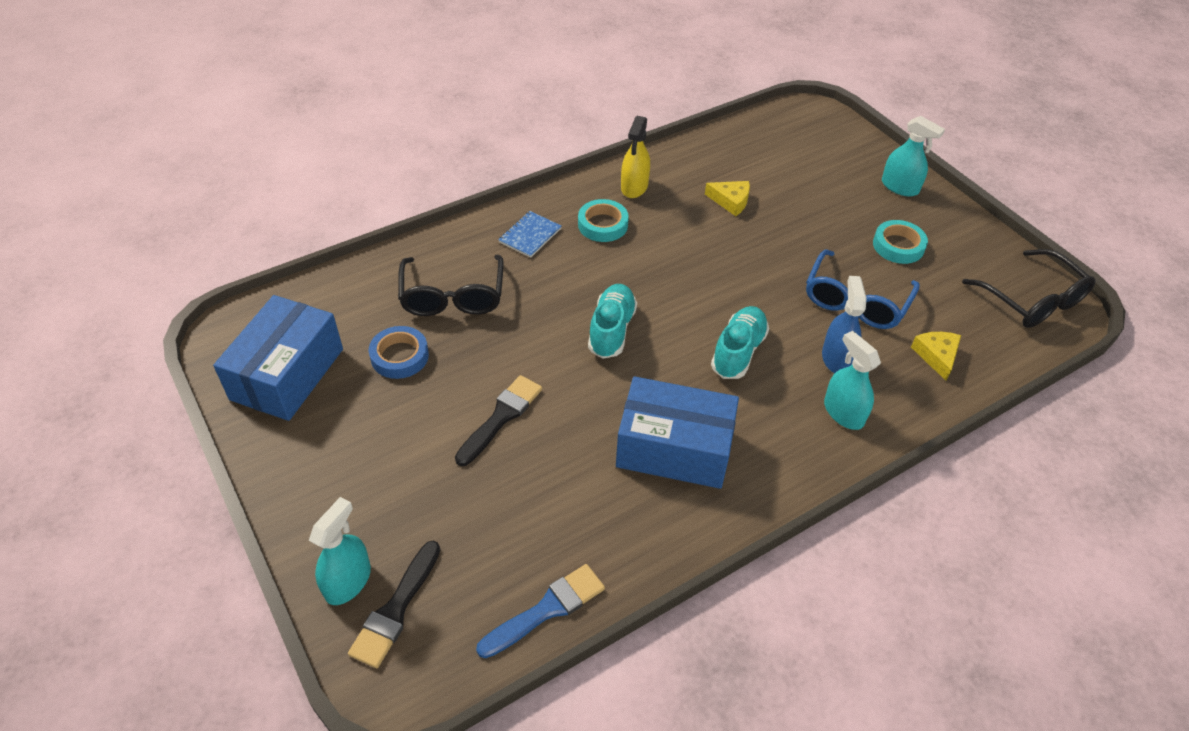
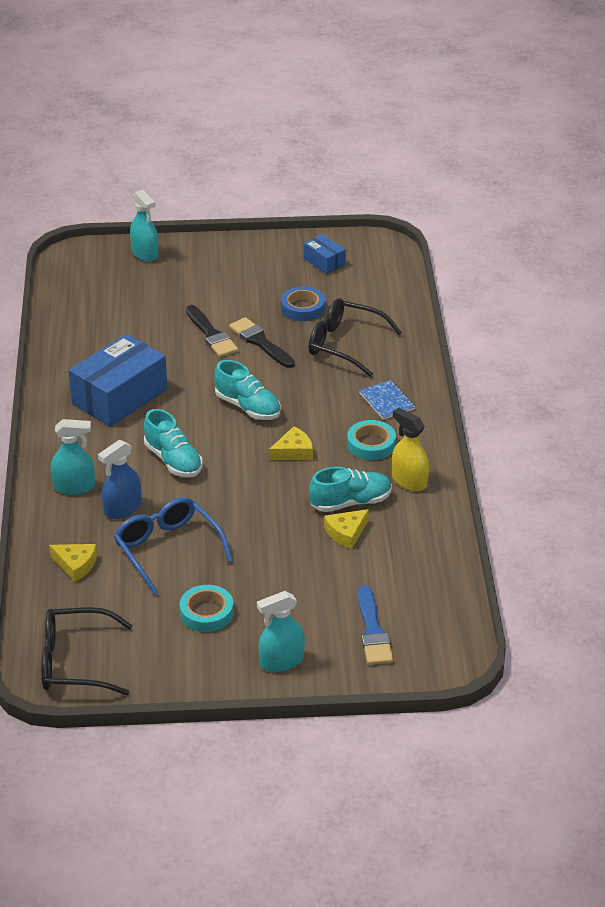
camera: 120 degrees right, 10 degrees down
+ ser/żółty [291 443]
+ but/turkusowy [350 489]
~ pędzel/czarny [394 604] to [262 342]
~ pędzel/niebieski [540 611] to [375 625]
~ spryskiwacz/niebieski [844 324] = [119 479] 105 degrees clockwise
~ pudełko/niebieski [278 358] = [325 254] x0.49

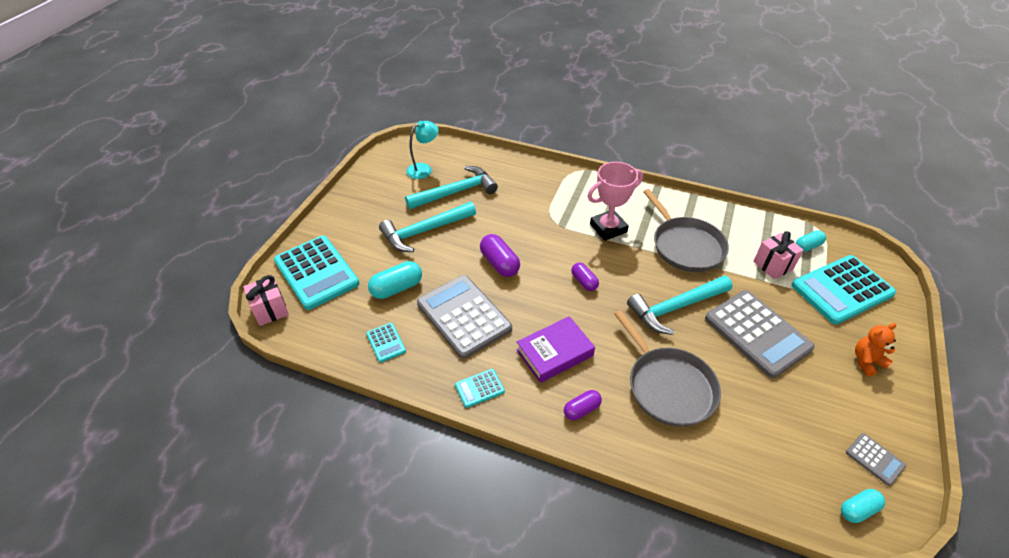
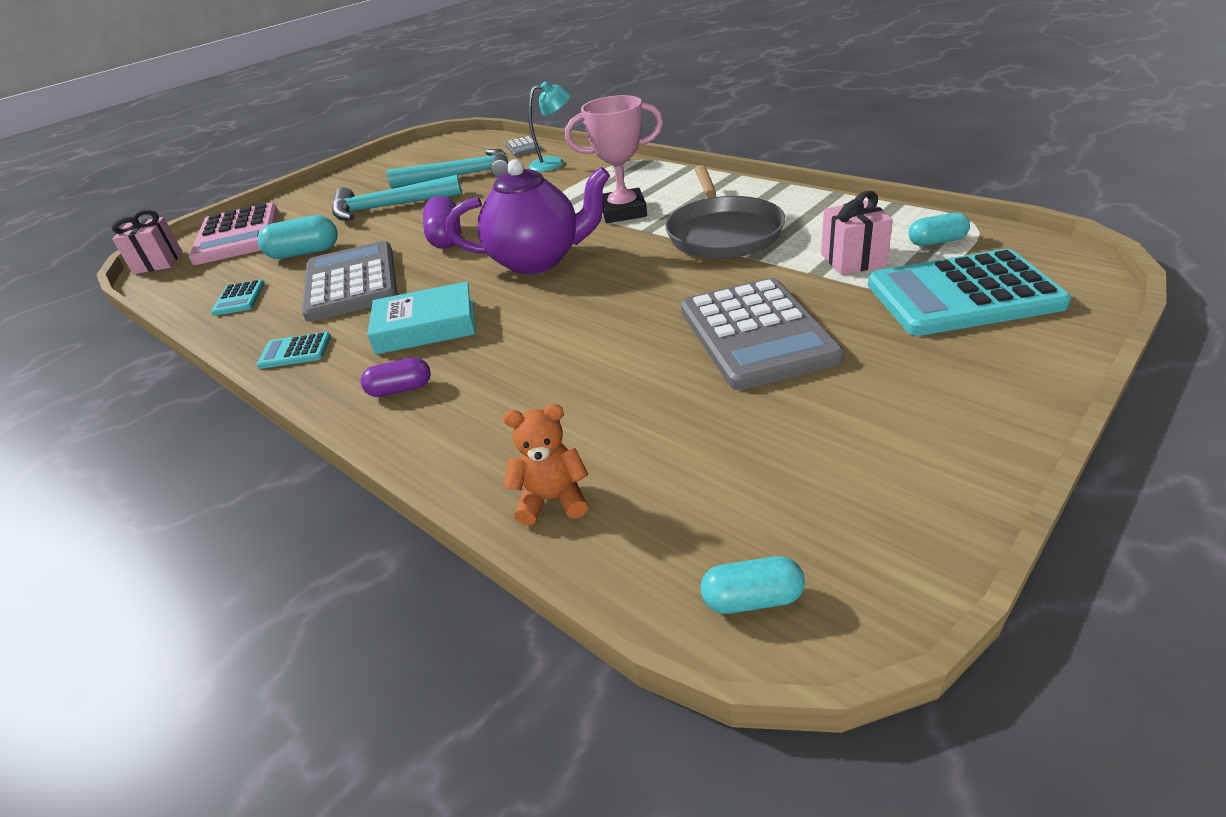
camera: 25 degrees right, 10 degrees down
- patelnia/szary [667 368]
- młotek/turkusowy [680 305]
~ lampka/turkusowy [422 150] to [549 126]
~ kalkulator/szary [876 459] to [523 146]
~ miś/pomarańczowy [875 350] to [546 465]
~ kapsułka/fioletowy [585 277] to imbryk/fioletowy [528 216]
~ kalkulator/turkusowy [316 273] to kalkulator/różowy [234 234]
~ książka/fioletowy [556 349] to książka/turkusowy [421 318]

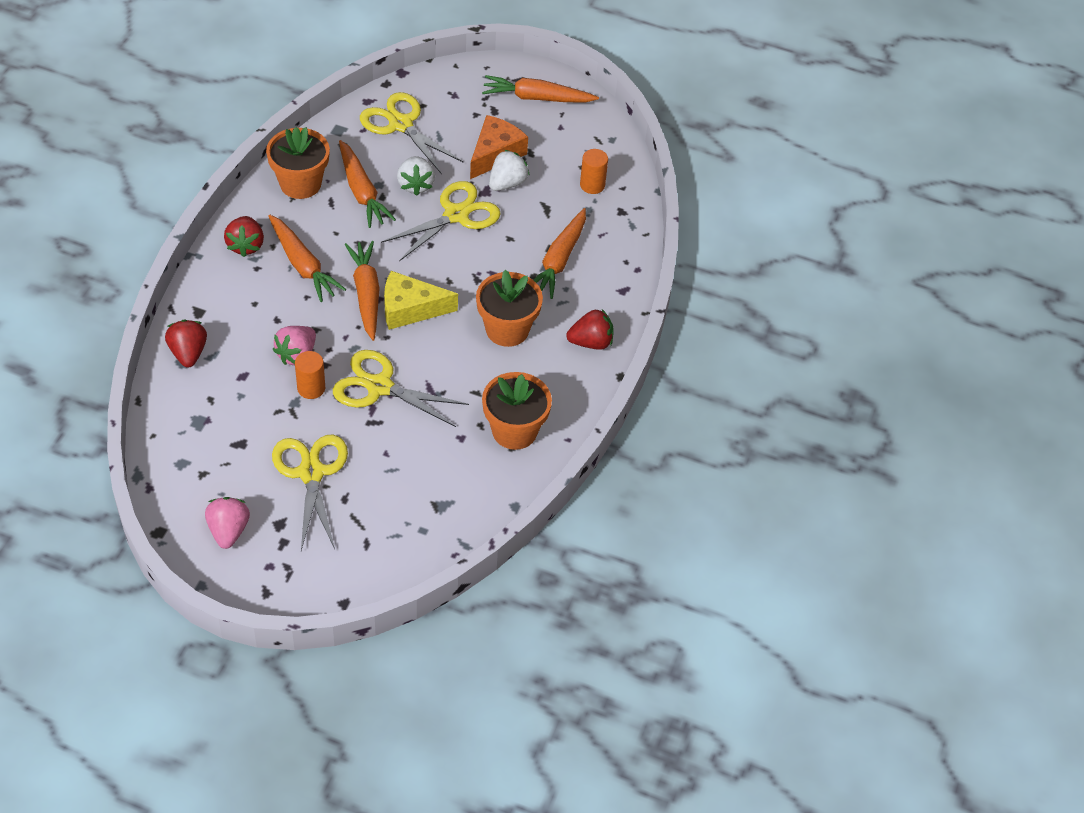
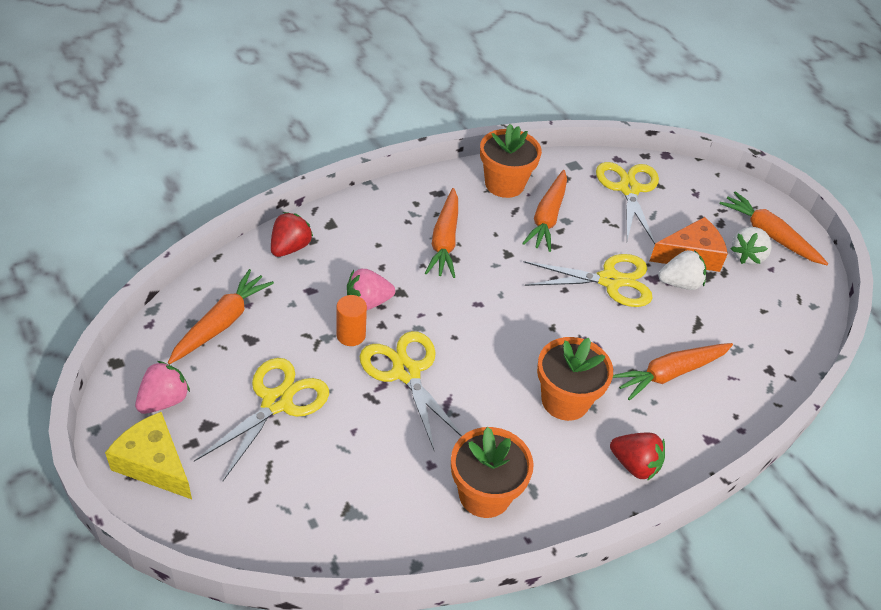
camera: 40 degrees right, 5 degrees down
- truskawka/czerwony [244 236]
- walec/pomarańczowy [594 171]
~ marchewka/pomarańczowy [362 291] to [221 316]
~ ser/żółty [421 300] to [148 455]
~ truskawka/biały [416 176] to [751 246]

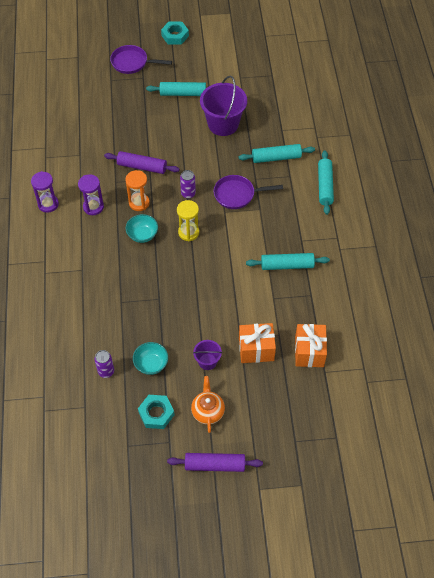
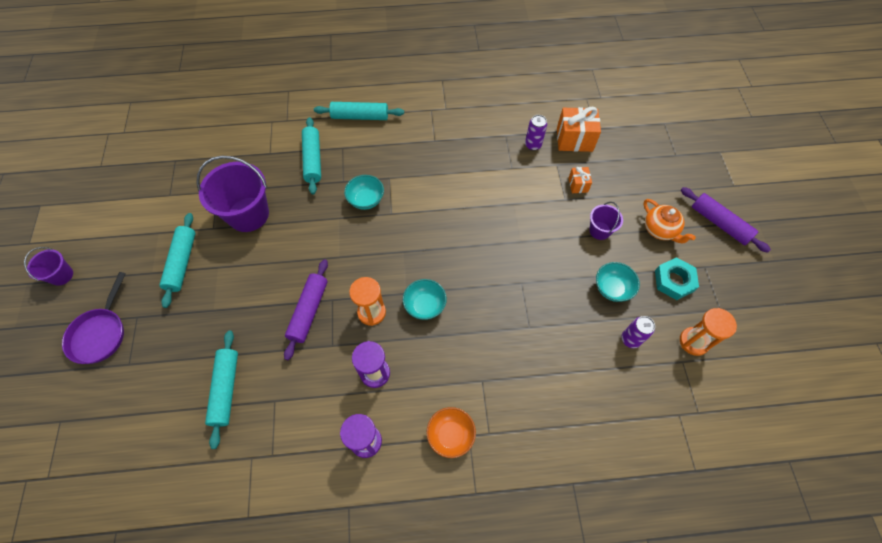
camera: 90 degrees left, 5 degrees up
- klepsydra/żółty [188 221]
+ miska/pomarańczowy [451 432]
+ klepsydra/pomarańczowy [708 332]
~ puszka/fioletowy [188 184] to [536 133]
~ wałek do ciasta/turkusowy [288 261] to [221 389]
~ nakrętka/turkusowy [175 33] to wiadro/fioletowy [48 266]
~ patelnia/fioletowy [248 192] to miska/turkusowy [364 192]
~ wałek do ciasta/fioletowy [215 462] = [726 220] 45 degrees counterclockwise
~ imbryk/pomarańczowy [208 404] = [669 221] 120 degrees counterclockwise
~ prezent/pomarańczowy [257 343] = [580 180] x0.53

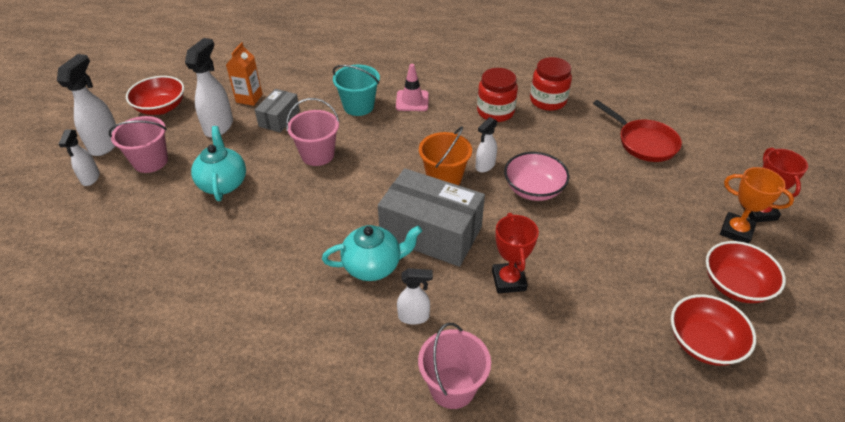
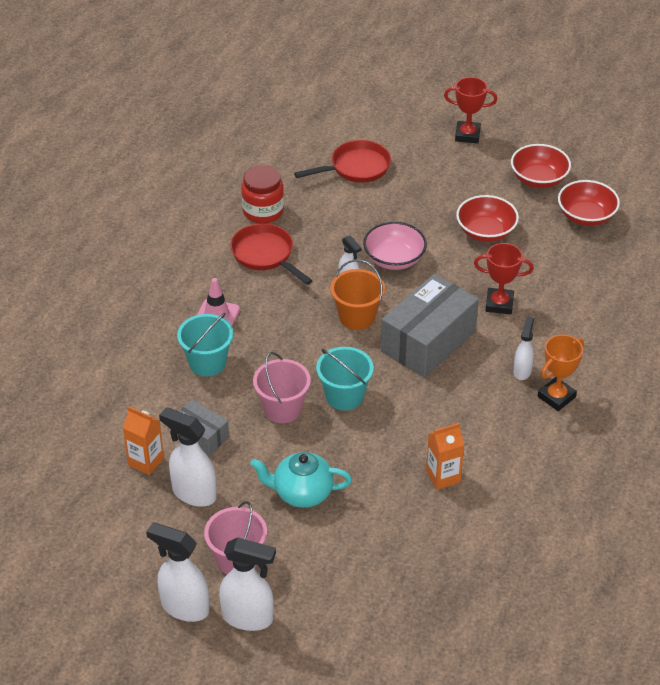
camera: 75 degrees left, 0 degrees up
- imbryk/turkusowy [372 253]
- wiadro/różowy [454 366]
+ wiadro/turkusowy [345 379]
+ karton mleka/pomarańczowy [445 456]
~ miska/czerwony [155 95] to [487 218]
~ puchar/pomarańczowy [757 205] to [561 373]
~ słoik/czerwony [497 95] to patelnia/czerwony [271 254]
~ spryskiwacz/biały [79 158] = [247 584] x1.65

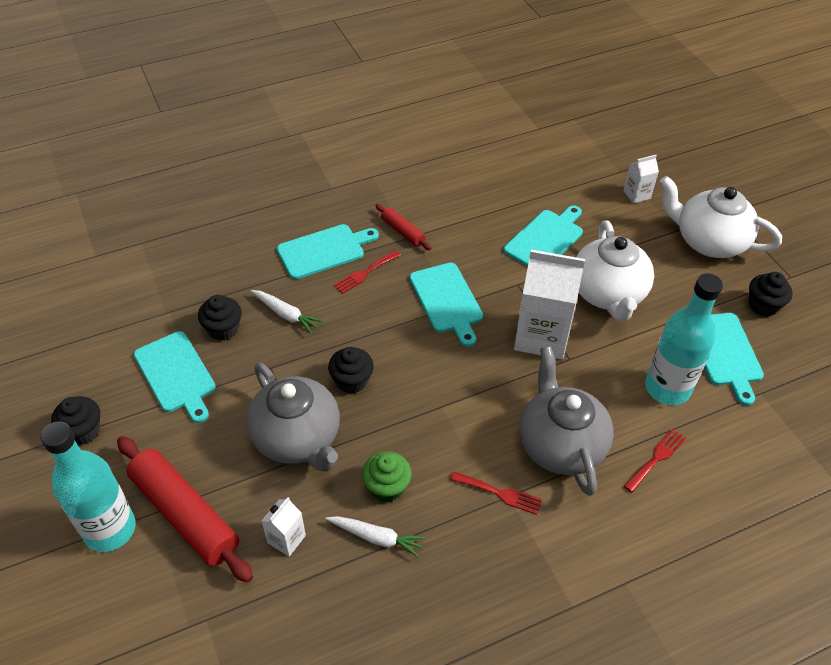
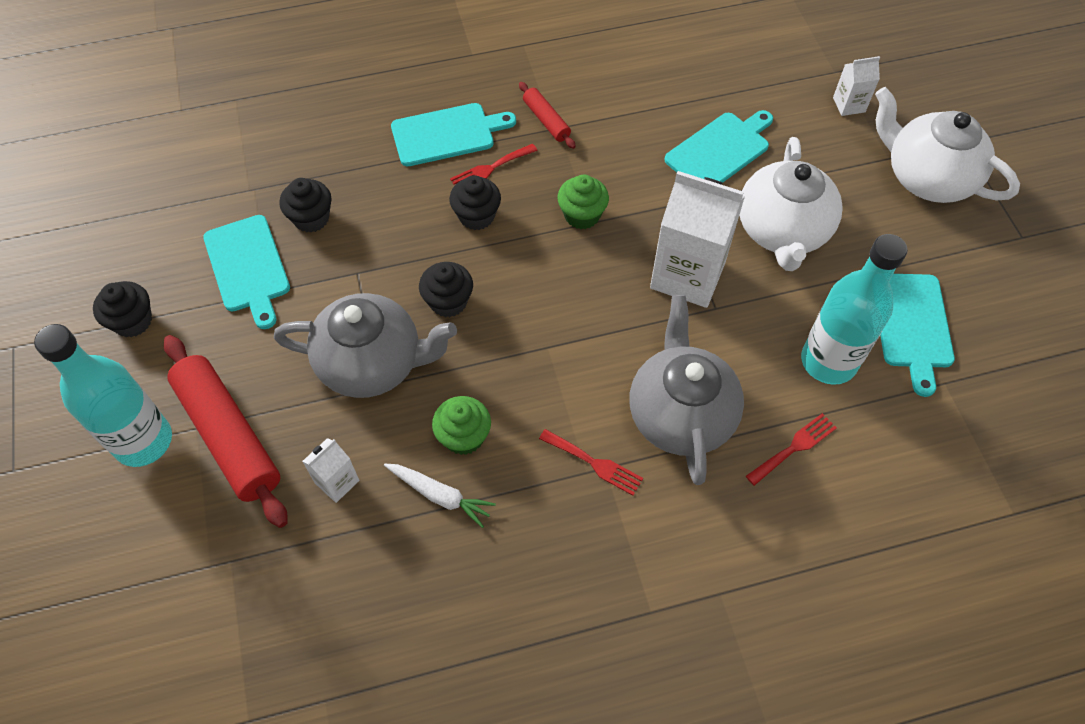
camera: 10 degrees right, 10 degrees up
- marchewka/biały [287 312]
~ muffinka/czarny [771 294] to [475 202]
~ deska do krojenia/turkusowy [446 305] to muffinka/zielony [583 202]
~ imbryk/szary [293 417] = [365 345] 60 degrees counterclockwise

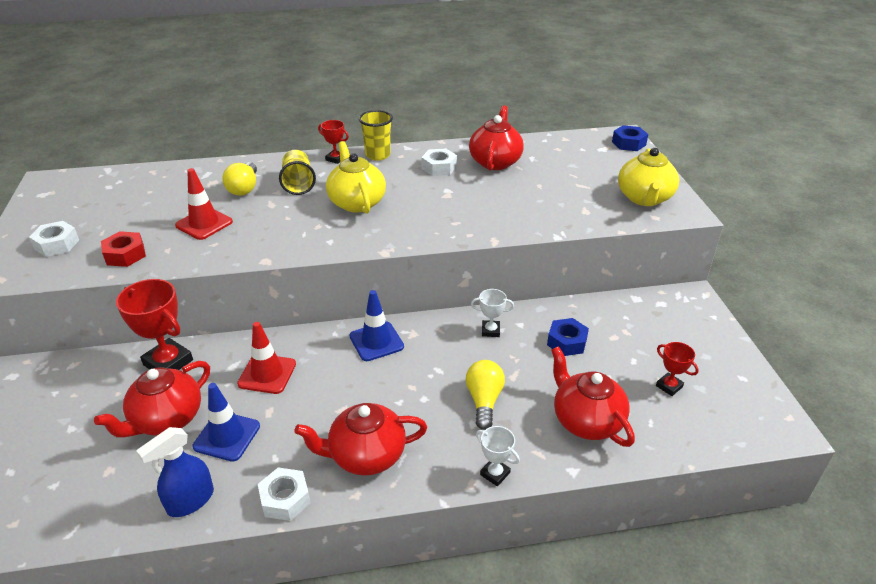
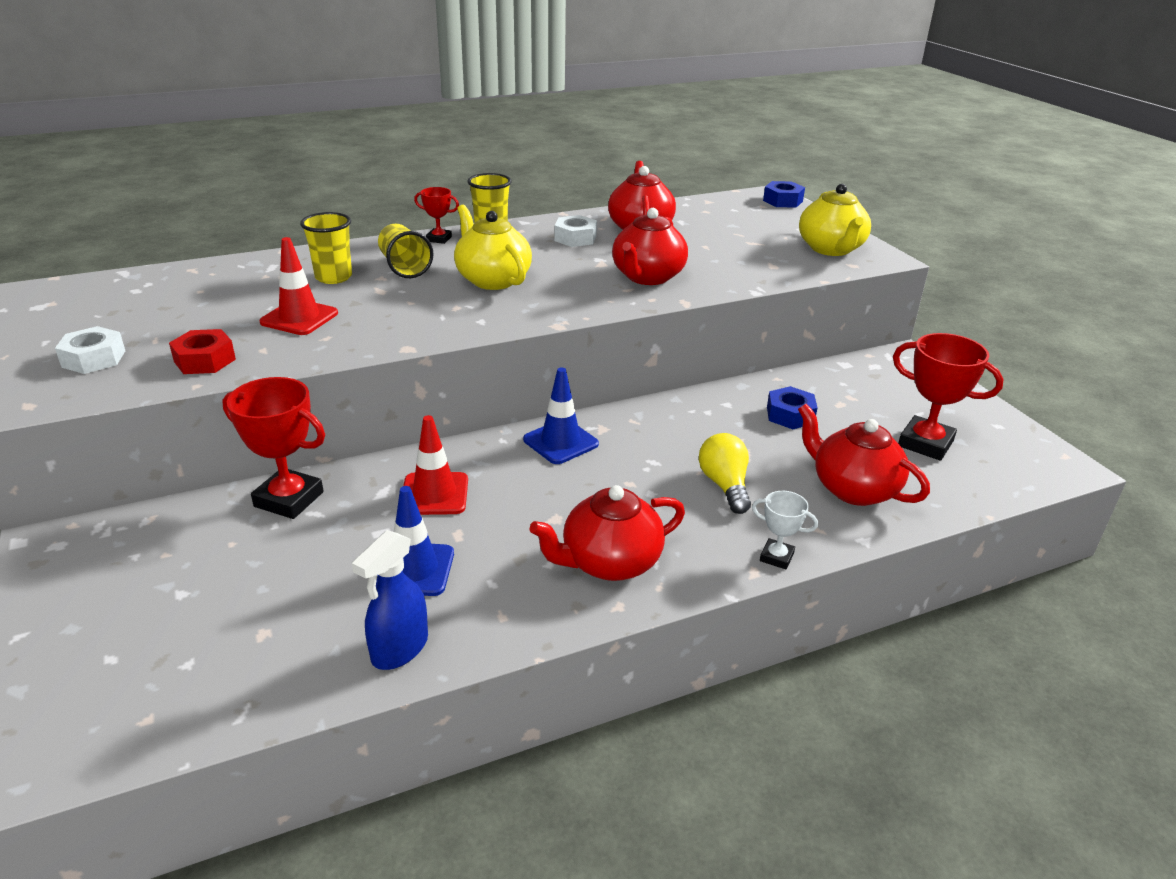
camera: 15 degrees left, 5 degrees down
- nakrętka/biały [284 494]
- puchar/biały [492 313]
~ imbryk/czerwony [152 399] to [650 246]
~ żarówka/żółty [240 179] to szklanka/żółty [326 248]
~ puchar/czerwony [677 369] = [948 397] x1.88

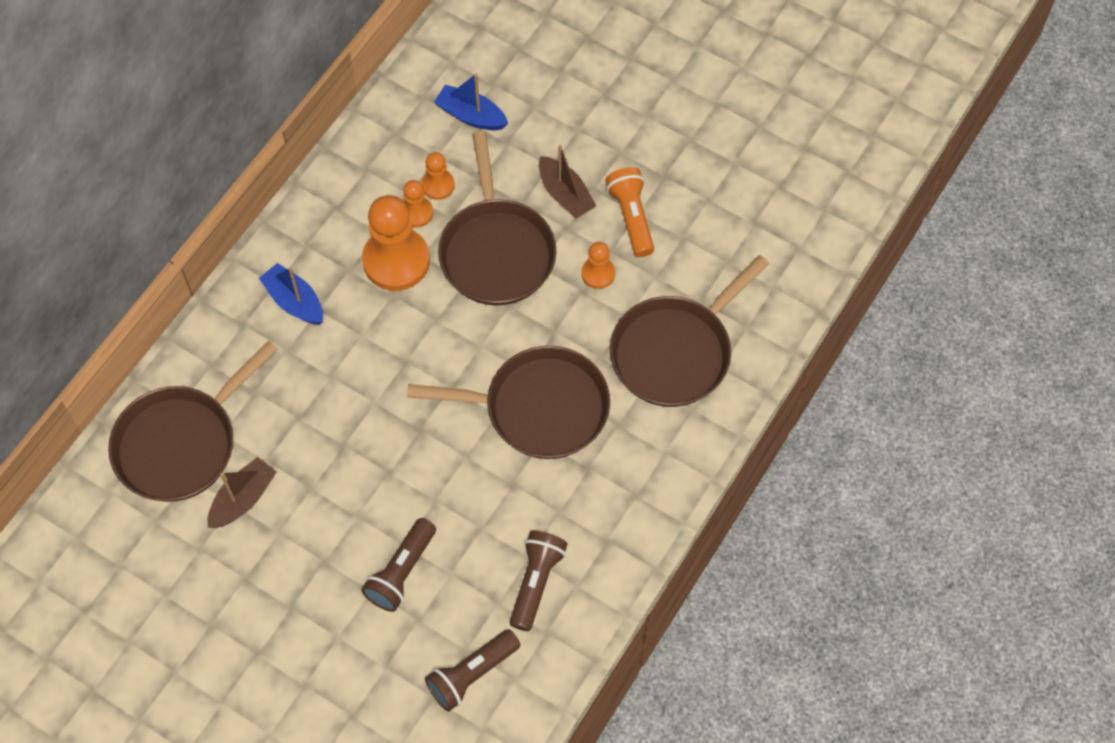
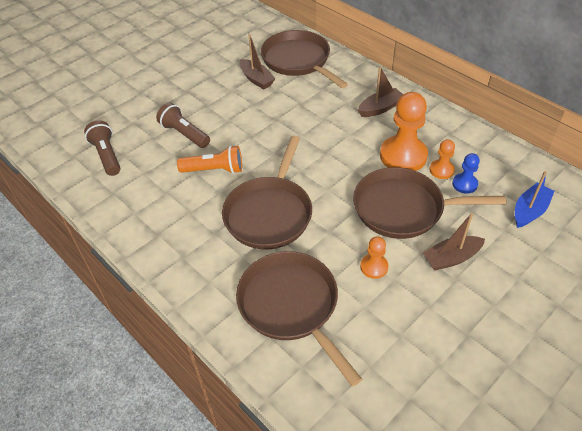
camera: 105 degrees right, 15 degrees down
- latarka/brązowy [538 581]
~ latarka/pomarańczowy [630 212] to [209 159]
~ łódka/niebieski [291 294] to łódka/brązowy [381 92]
~ pionek/pomarańczowy [438 176] to pionek/niebieski [466 173]

